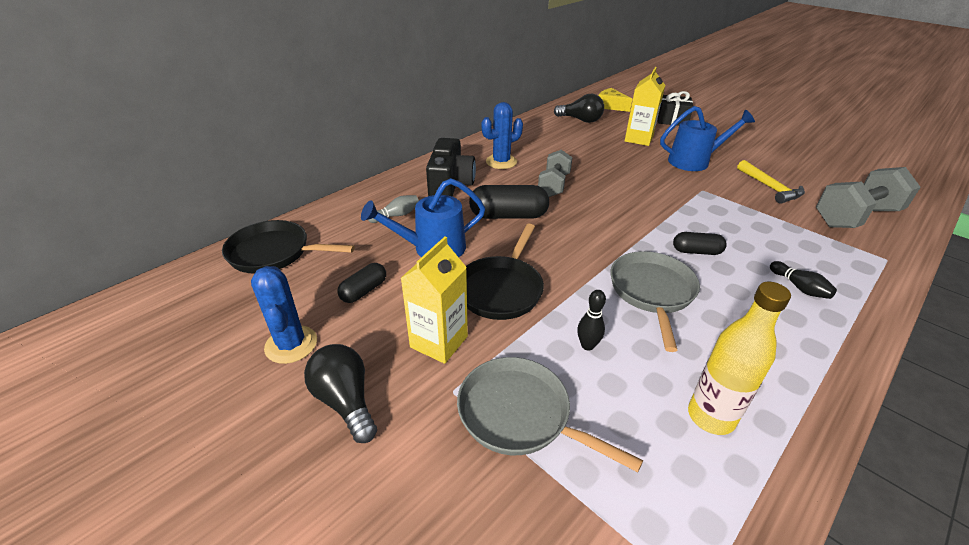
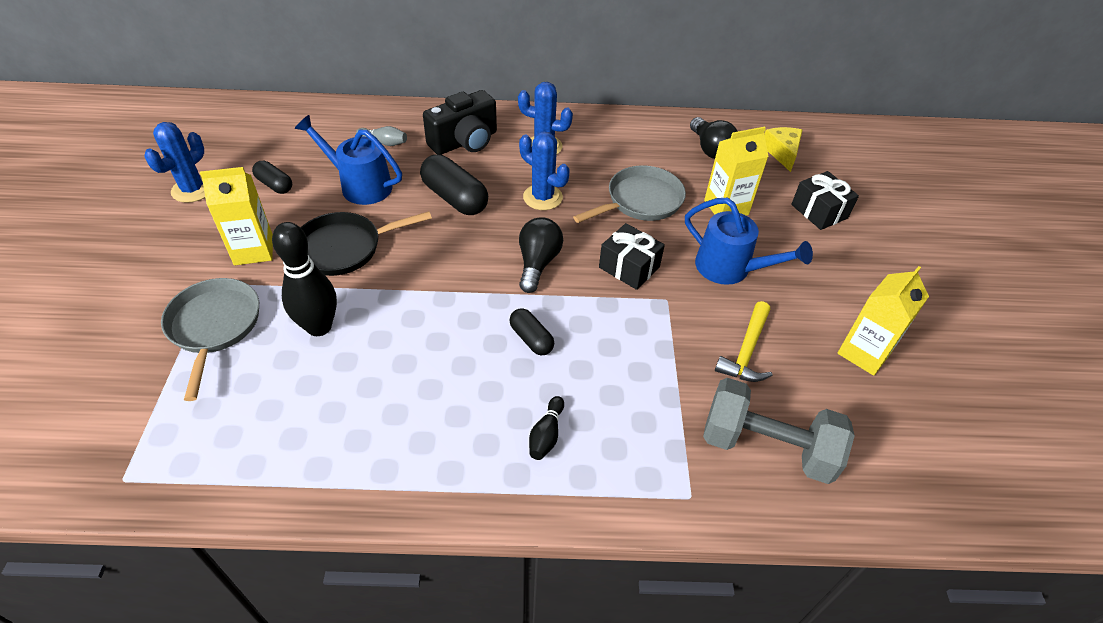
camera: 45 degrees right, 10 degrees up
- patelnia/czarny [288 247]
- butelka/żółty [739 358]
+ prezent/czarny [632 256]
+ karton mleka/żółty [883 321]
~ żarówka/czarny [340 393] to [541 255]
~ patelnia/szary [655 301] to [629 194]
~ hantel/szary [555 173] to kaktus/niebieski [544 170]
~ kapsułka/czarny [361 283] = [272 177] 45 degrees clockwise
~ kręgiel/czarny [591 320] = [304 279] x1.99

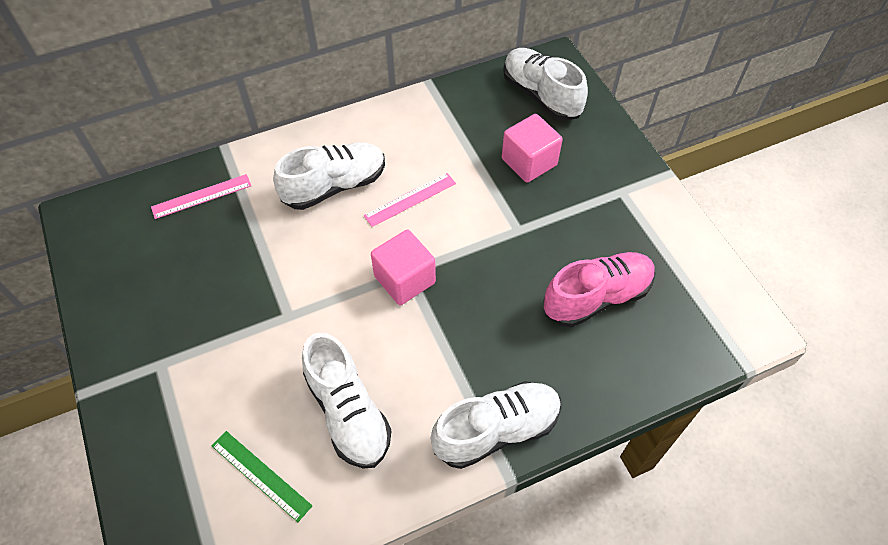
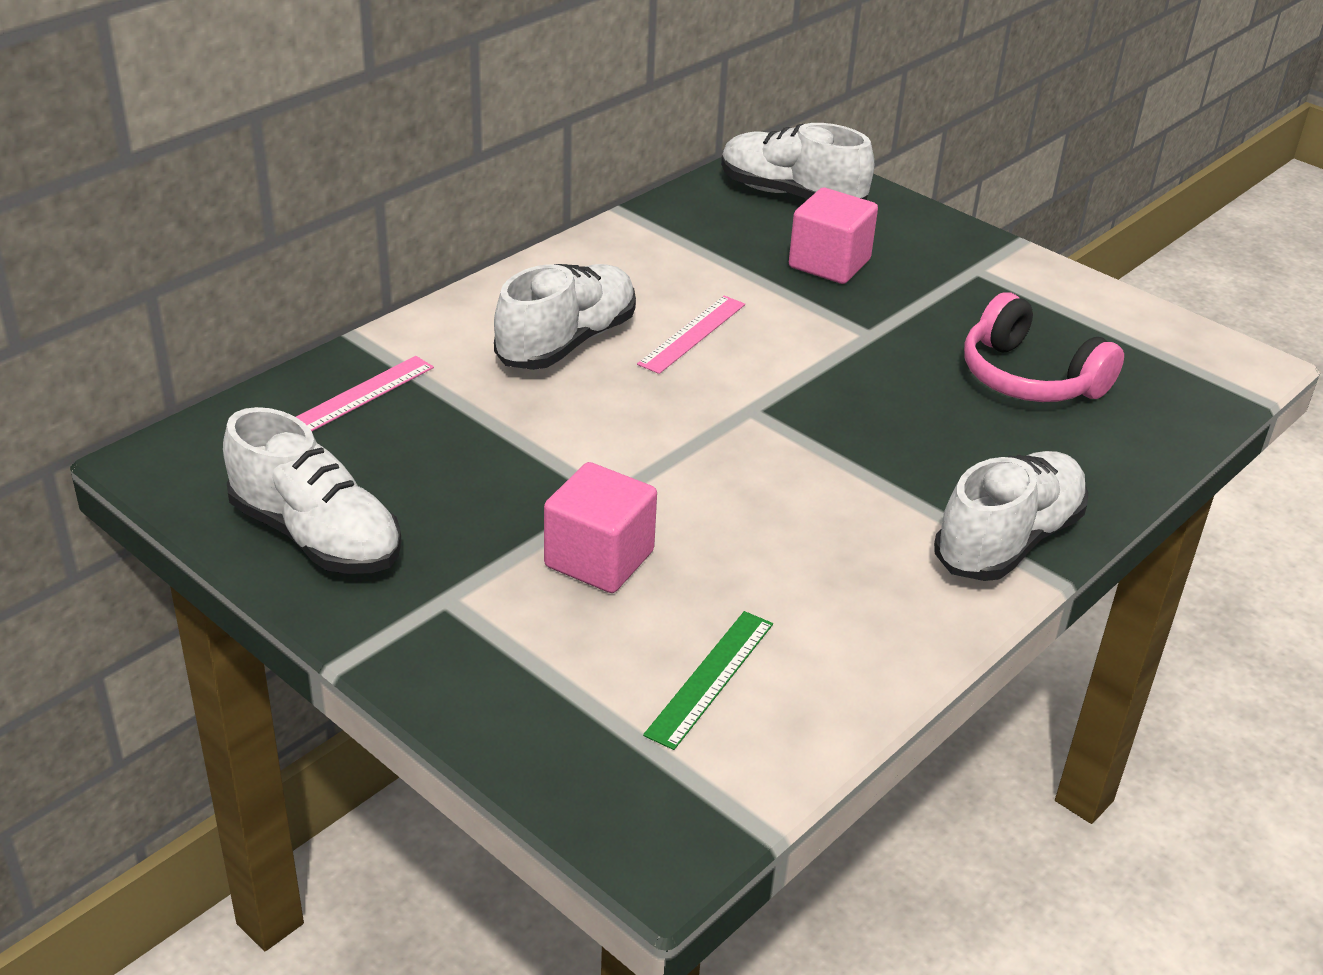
camera: 25 degrees left, 20 degrees down
~ but/biały [346 400] to [312 490]
~ sześcian/różowy [403 267] to [600 527]
~ but/różowy [600 289] to słuchawki/różowy [1044 347]
~ linijka/zielony [262 476] = [708 680] 75 degrees counterclockwise

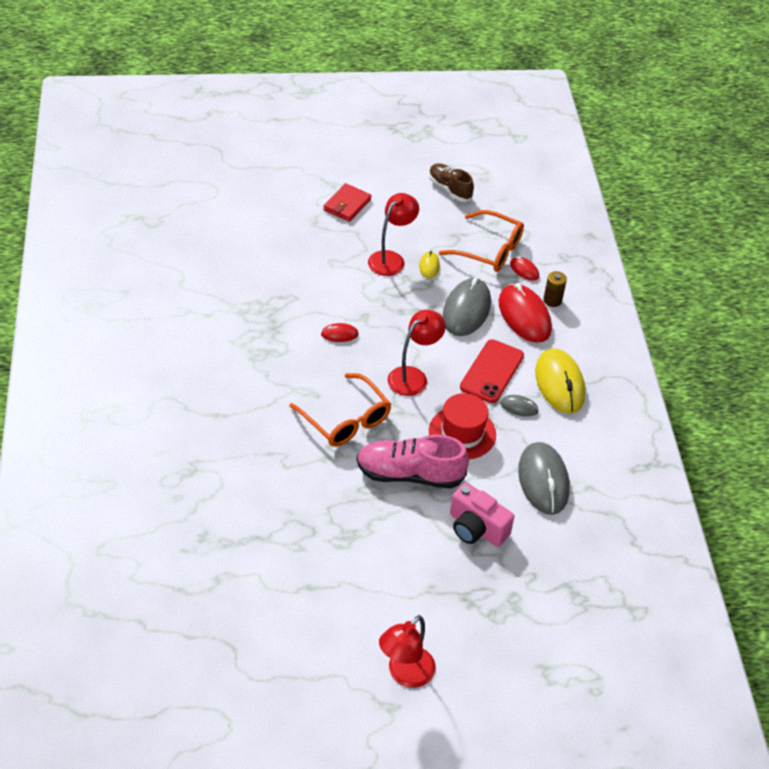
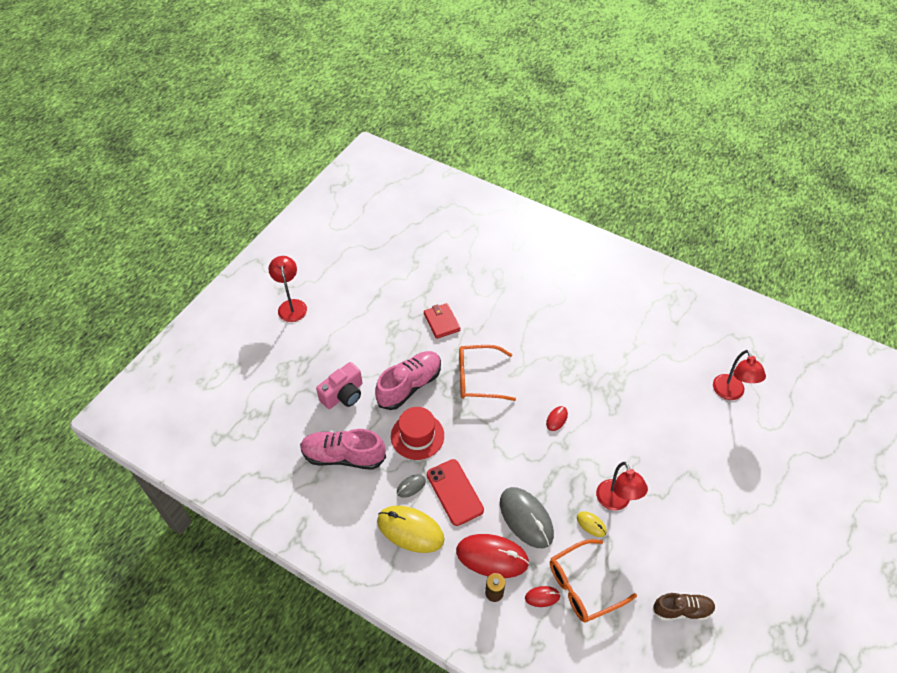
camera: 130 degrees right, 5 degrees up
~ portfel/czerwony [347 202] to [442 321]
~ lampka/czerwony [417 353] to [739 375]
~ myszka/szary [544 478] to but/różowy [343 449]
~ aparat fotograficzny/różowy [482 515] = [339 385] 150 degrees clockwise

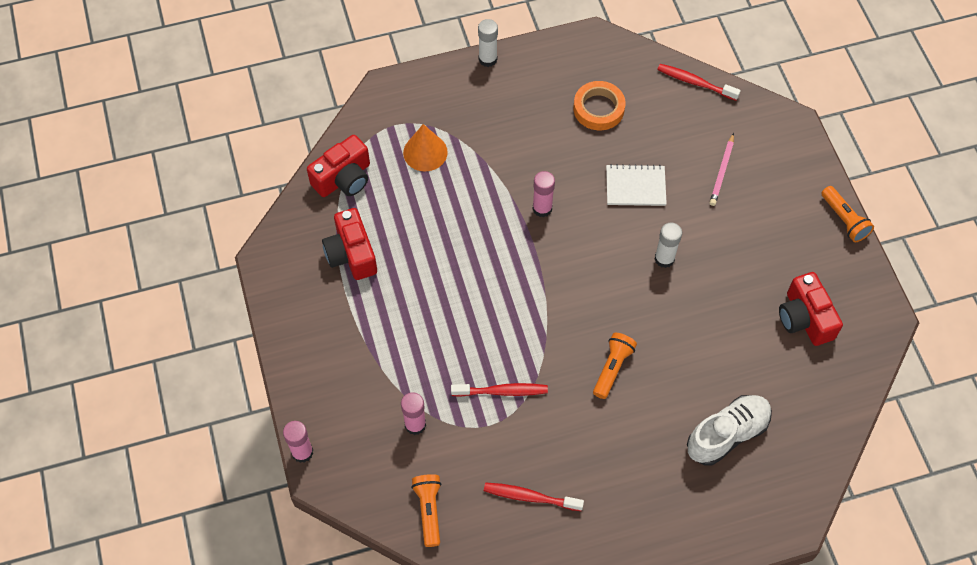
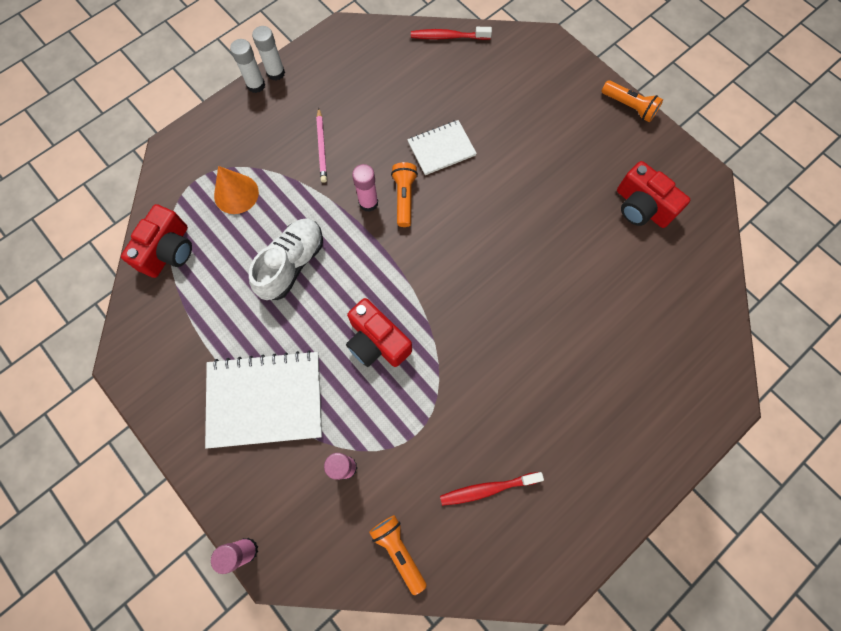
camera: 25 degrees left, 10 degrees up
- szczoteczka do zębów/czerwony [499 390]
- taśma klejąca/pomarańczowy [599 105]
+ zeszyt/biały [263 399]
~ aparat fotograficzny/czerwony [349 244] to [379 332]
~ latarka/pomarańczowy [615 366] to [404 194]
~ klej w sztyfcie/biały [668 245] to [268 53]
~ but/biały [729 430] to [286 259]
~ ołówek/różowy [721 169] to [321 145]

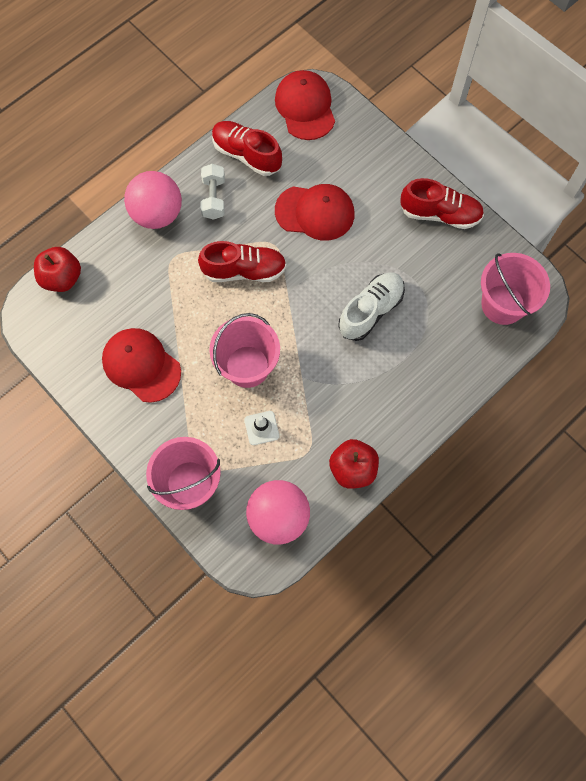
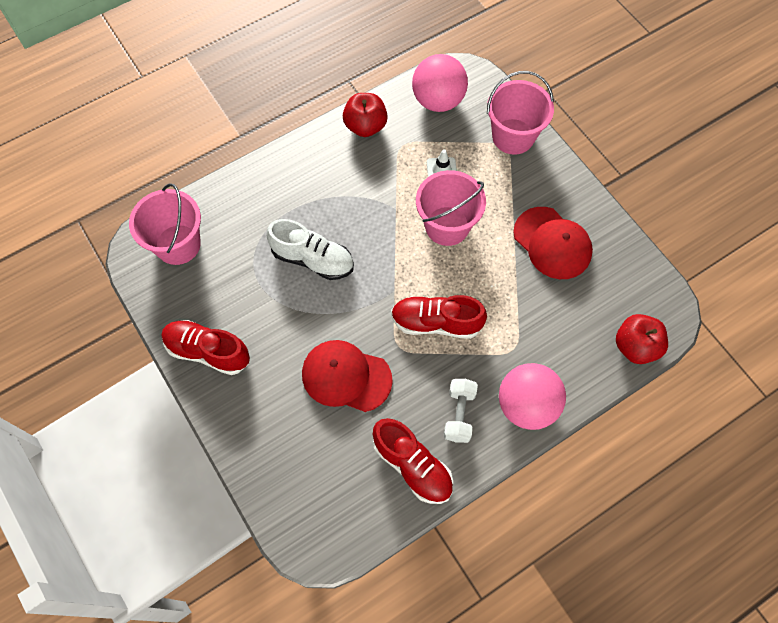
camera: 170 degrees left, 5 degrees down
- czapka/czerwony [305 105]
~ but/biały [371 307] = [310 249] 120 degrees counterclockwise

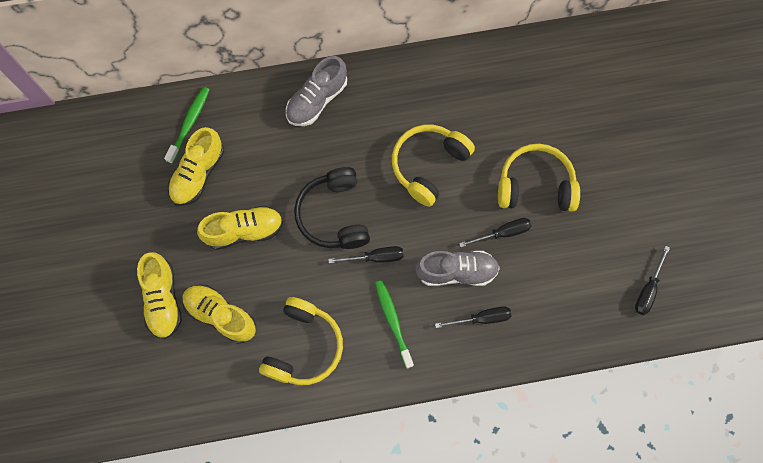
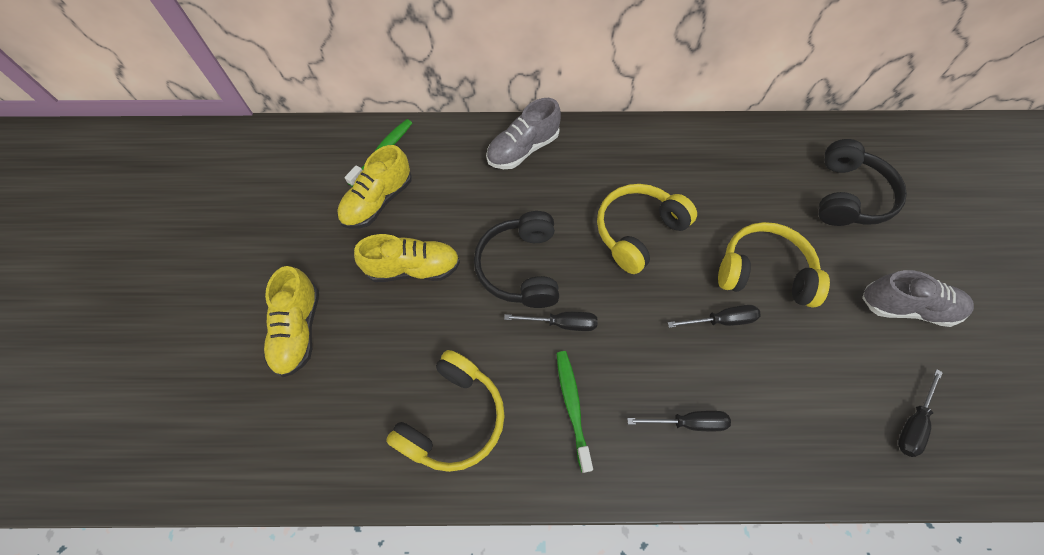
camera: 10 degrees right, 10 degrees down
- but/żółty [219 314]
+ słuchawki/czarny [862 182]
~ but/szary [457 268] to [918 298]

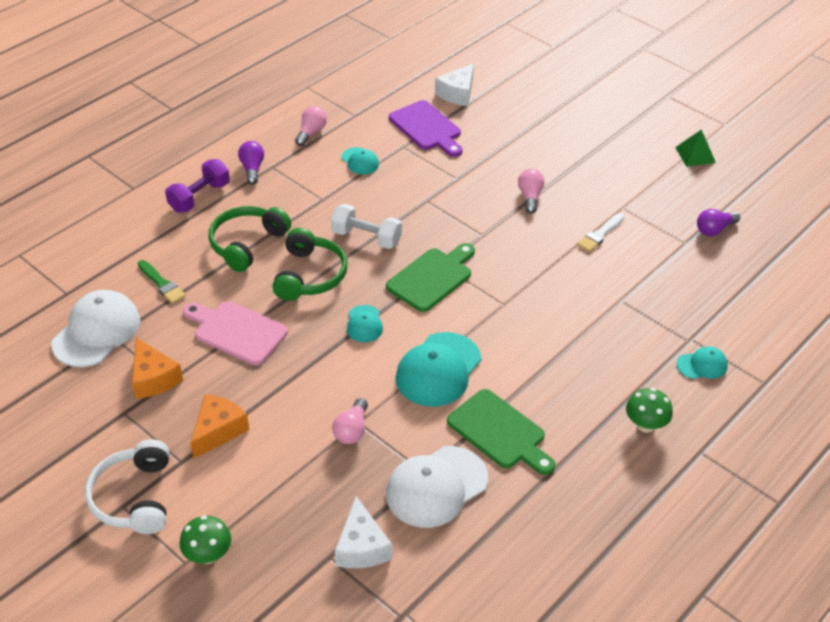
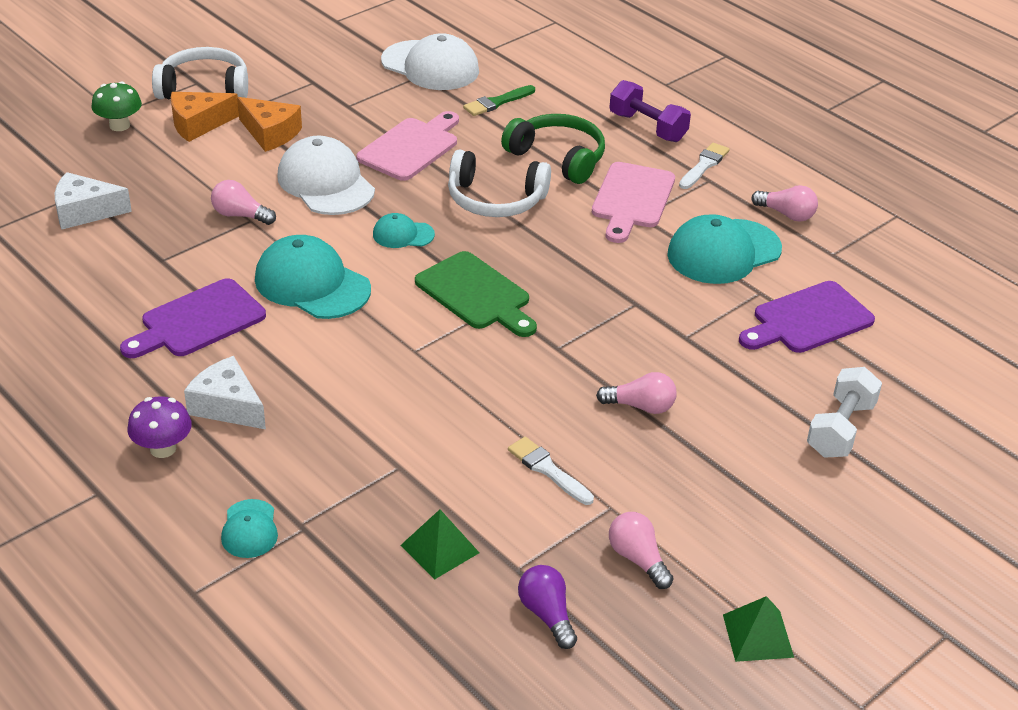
camera: 95 degrees right, 5 degrees down
+ piramida/zielony [439 544]
+ deska do krojenia/różowy [633 202]
+ żarówka/różowy [641 550]
~ ser/pomarańczowy [157 368] to [205 117]
~ hantel/biały [366 226] to [844 412]
~ czapka/biały [437 487] to [326 175]
~ ser/biały [454 85] to [225 392]
~ żarówka/fioletowy [251 163] to pędzel/biały [704 166]
~ słuchawki/zielony [309 264] to słuchawki/biały [499 183]
~ deska do krojenia/zielony [501 432] to deska do krojenia/fioletowy [193 318]
~ grzyb/zielony [649 410] to grzyb/fioletowy [159 427]
~ czapka/turkusowy [360 160] = [724 249] x1.94

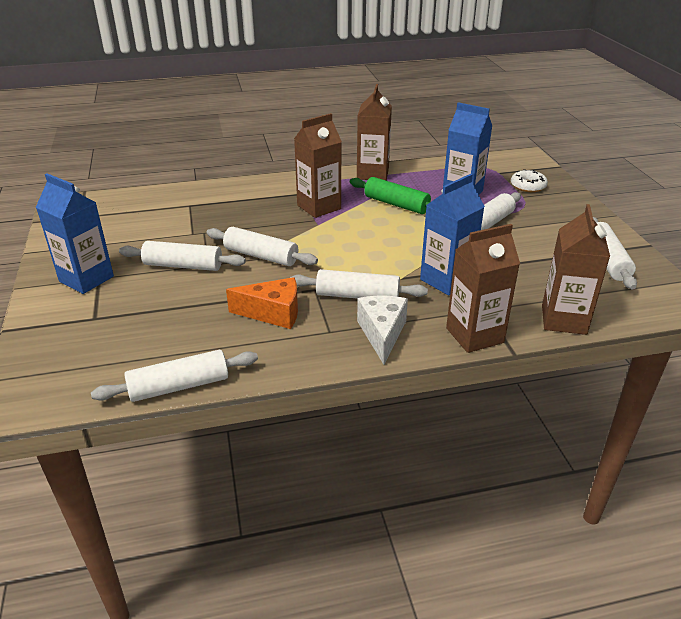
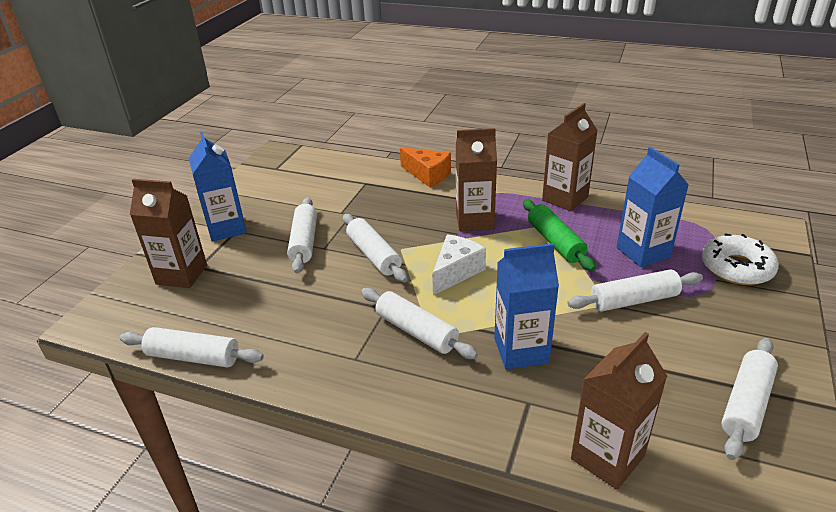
camera: 35 degrees right, 0 degrees up
~ ser/pomarańczowy [262 303] to [425 167]
~ ser/biały [382 330] to [459 264]
~ karton mleka/brązowy [483 288] to [168 233]
~ wałek do ciasta/biały [182 256] = [302 235] 45 degrees clockwise
~ donut/biały [529 180] = [740 259] x1.52

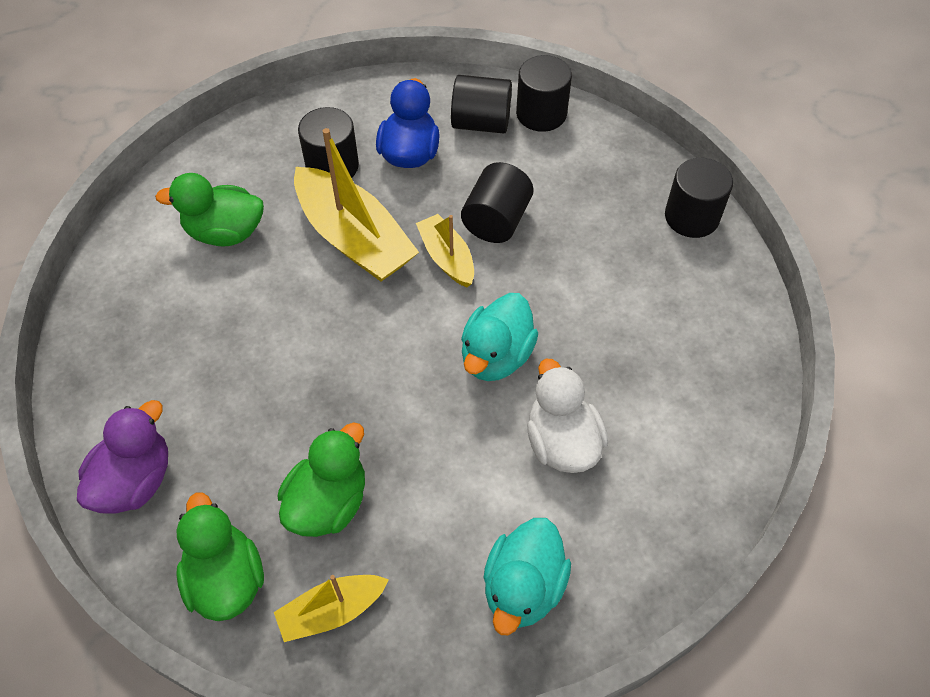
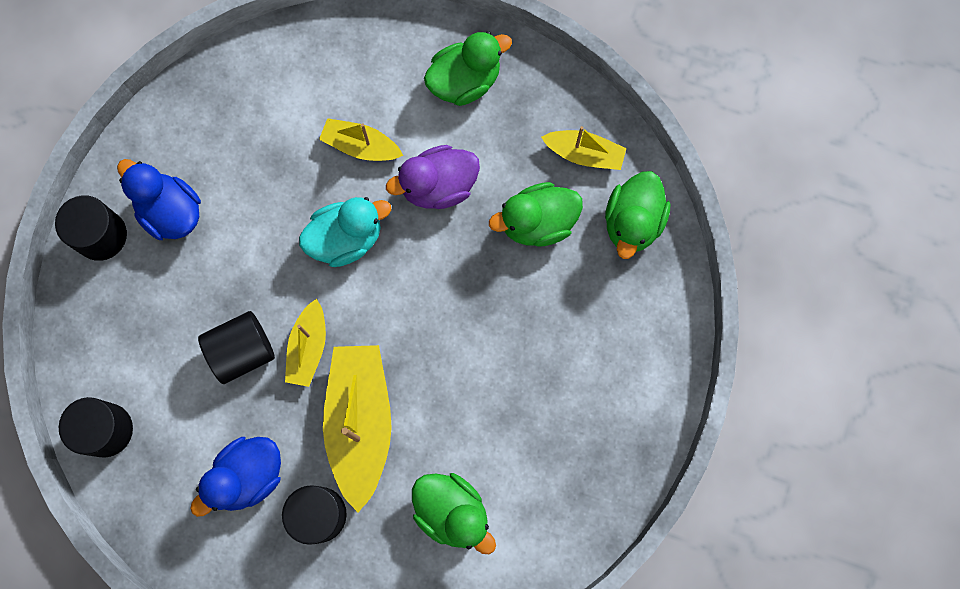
camera: 140 degrees left, 20 degrees up
- walec/czarny [481 104]
+ kaczka/niebieski [159 199]
~ kaczka/fioletowy [122 457] to [433 177]
~ kaczka/biały [567 416] to łódka/żółty [361 139]
~ kaczka/turkusowy [527 576] to kaczka/zielony [468 68]

